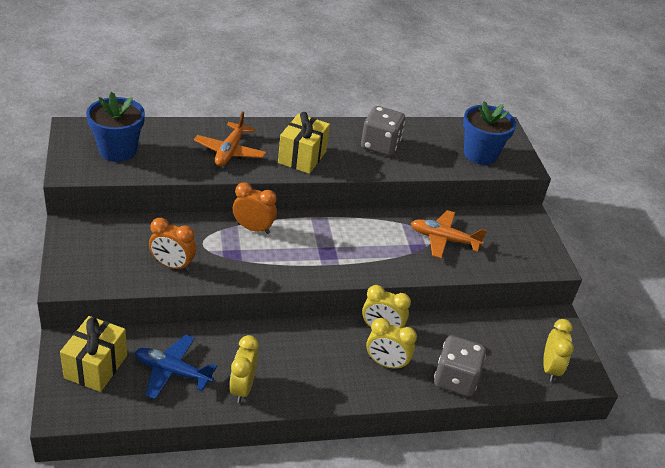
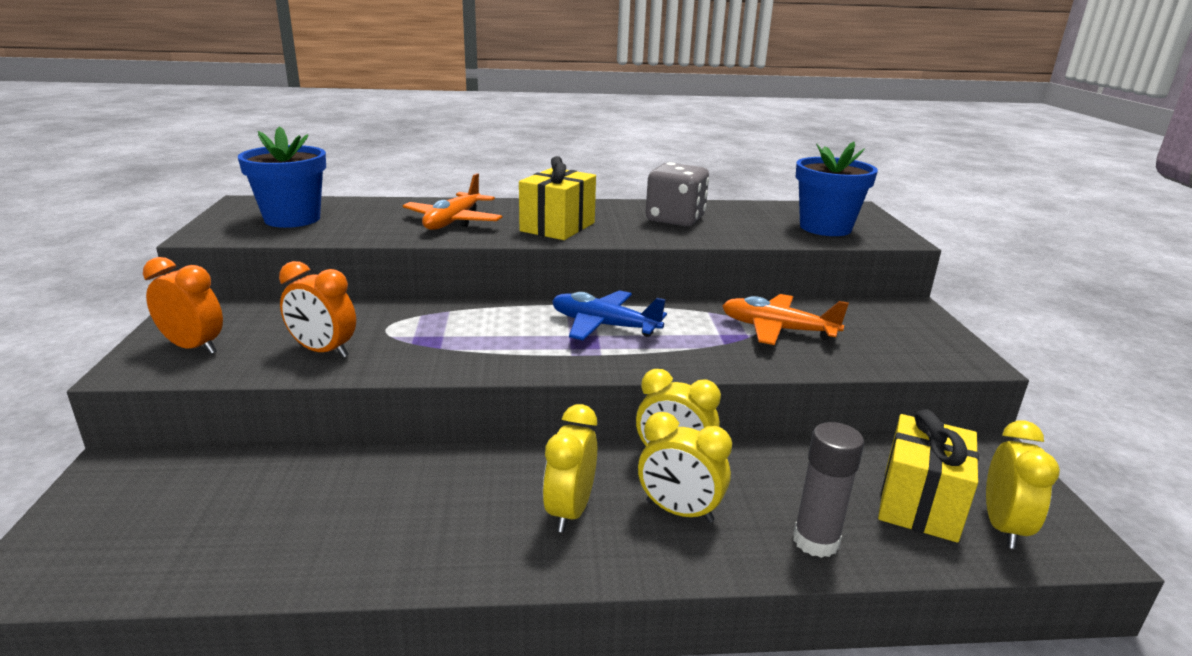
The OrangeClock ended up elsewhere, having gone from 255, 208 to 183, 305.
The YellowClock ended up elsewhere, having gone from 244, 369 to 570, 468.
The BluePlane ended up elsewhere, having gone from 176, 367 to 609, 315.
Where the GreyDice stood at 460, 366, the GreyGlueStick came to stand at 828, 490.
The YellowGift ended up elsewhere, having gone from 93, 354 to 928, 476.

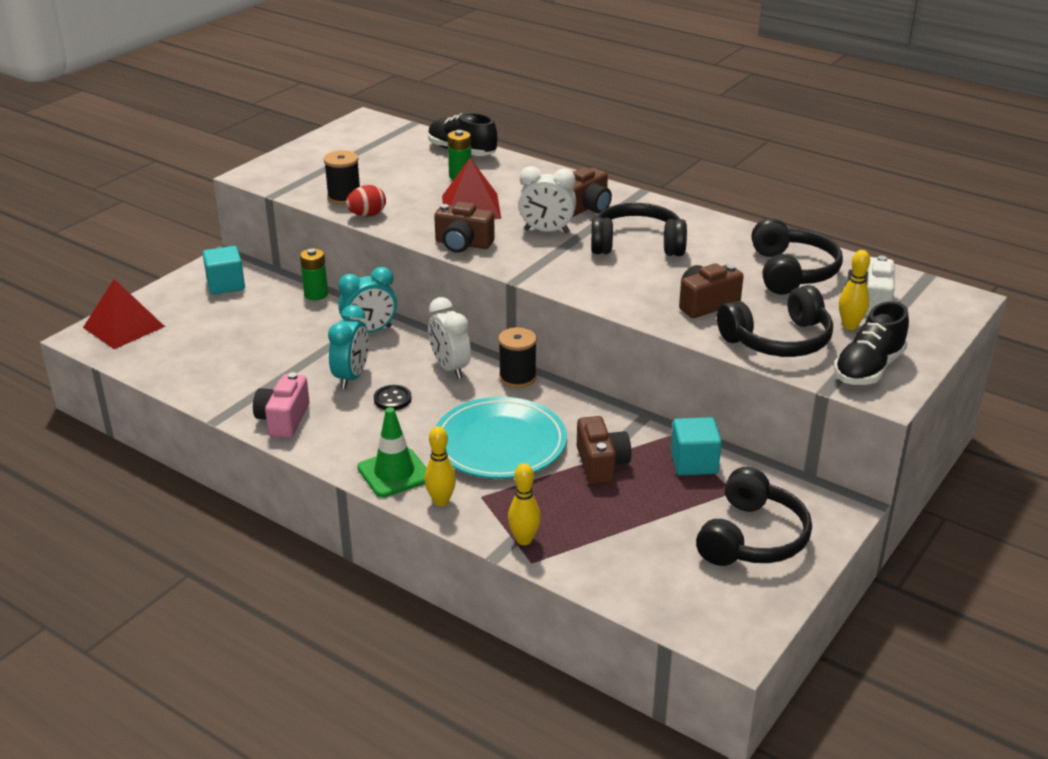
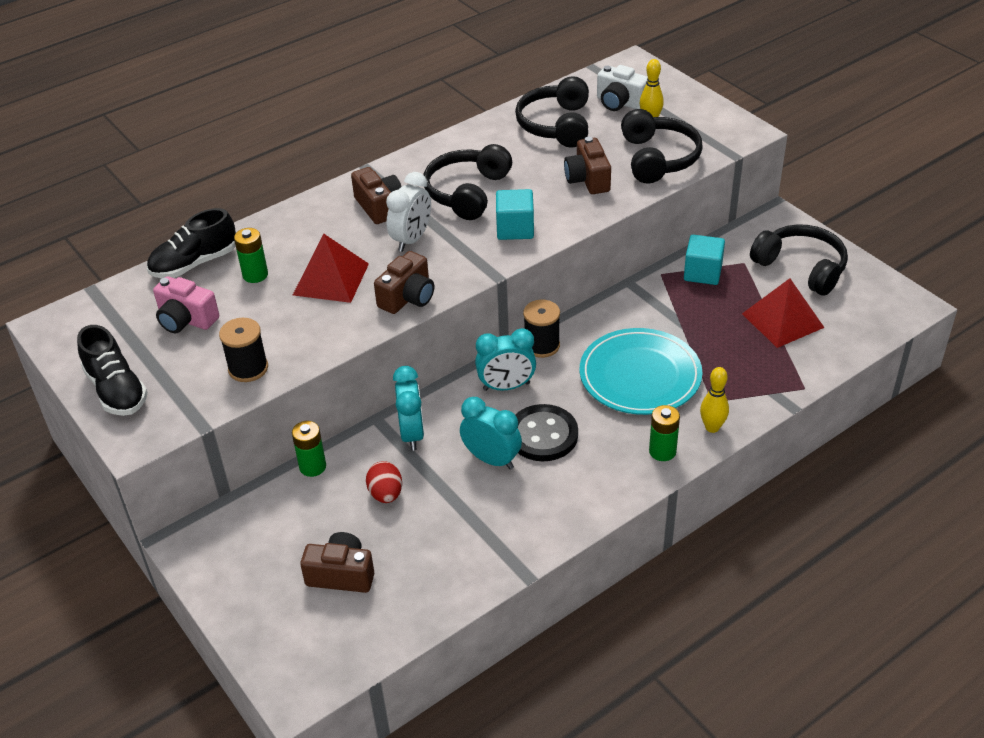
The BlackShoe ended up elsewhere, having gone from 871, 343 to 112, 370.
The PinkCamera ended up elsewhere, having gone from 281, 405 to 186, 304.
The BrownCamera ended up elsewhere, having gone from 604, 450 to 337, 562.
The RedEgg ended up elsewhere, having gone from 366, 200 to 384, 482.
What was the WhiteClock at 450, 338 turned into the TurquoiseClock at 505, 359.
The TurquoiseCube ended up elsewhere, having gone from 224, 270 to 515, 214.
The BlackHeadphones at 797, 256 ended up facing another way, 105 degrees counterclockwise from before.
The size of the BlackButton at 393, 397 changed by a factor of 1.85.
Where the GreenTrafficCone stood at 391, 452, the GreenBattery came to stand at 664, 433.
The RedPyramid ended up elsewhere, having gone from 124, 314 to 783, 313.
The second view lost the YellowBowlingPin at 524, 504.

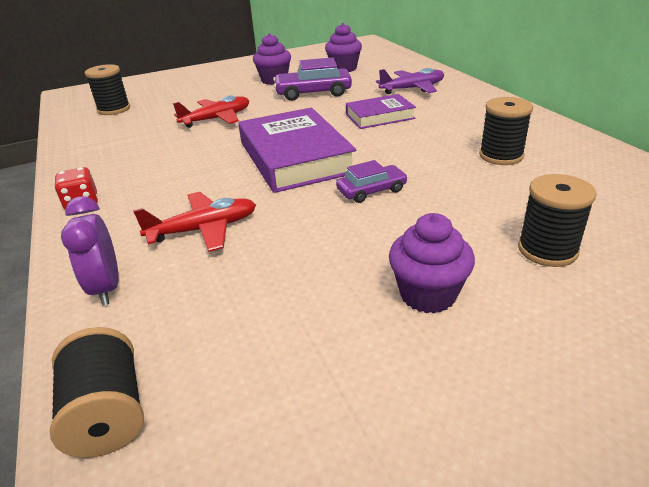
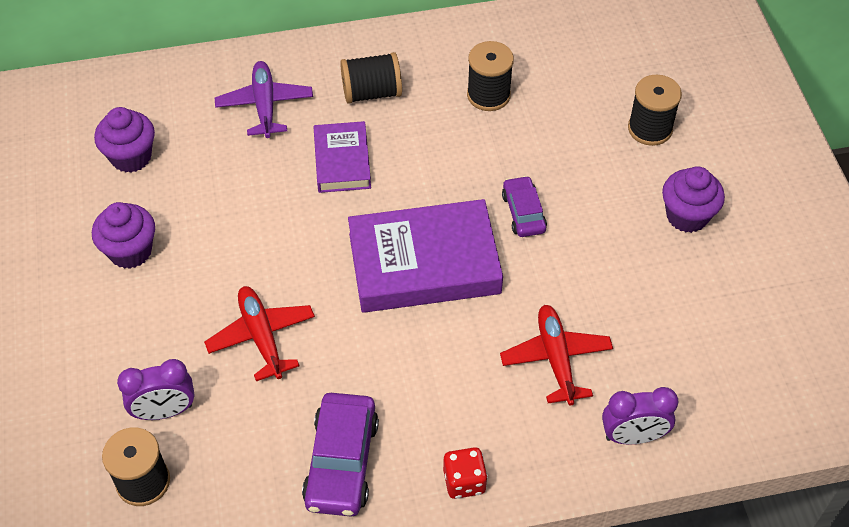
The second view gained the PurpleClock at 156, 389.
The PurpleCar ended up elsewhere, having gone from 312, 79 to 340, 454.
The BlackSpool ended up elsewhere, having gone from 97, 392 to 371, 78.

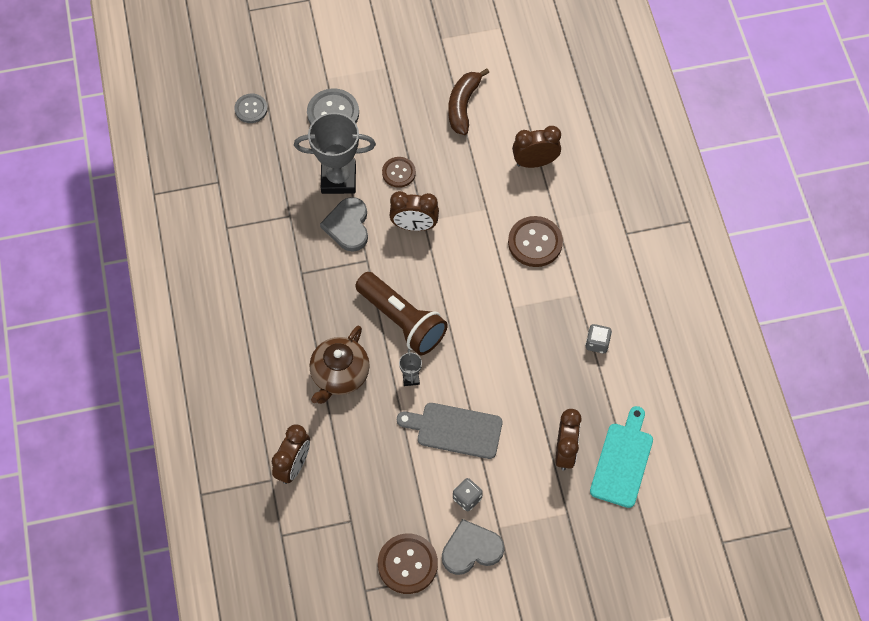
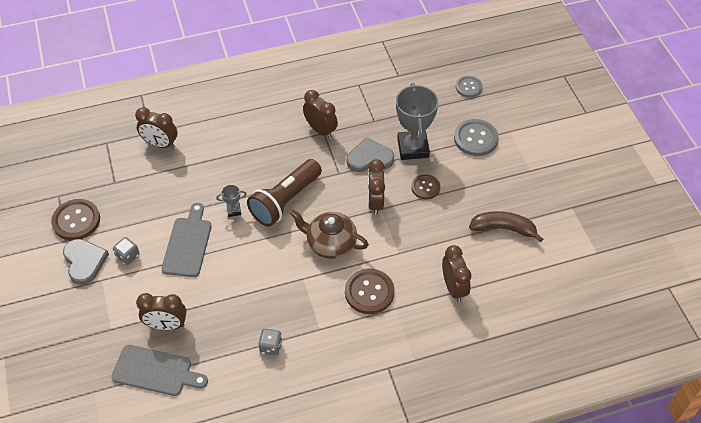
What was the TurquoiseCuttingBoard at 621, 457 turned into the GreyCuttingBoard at 159, 370.
The BrownTeapot ended up elsewhere, having gone from 339, 364 to 329, 234.
The second view gained the BrownClock at 320, 114.

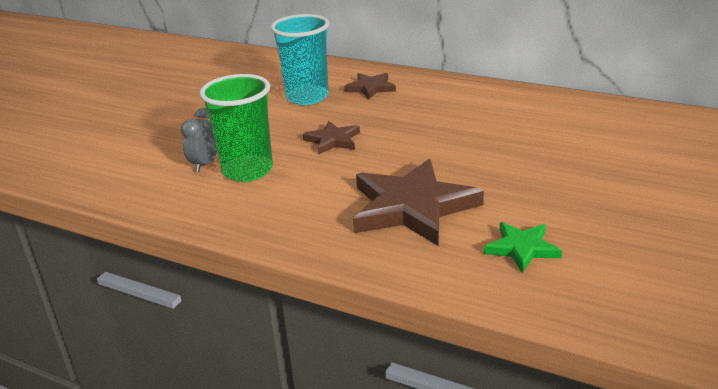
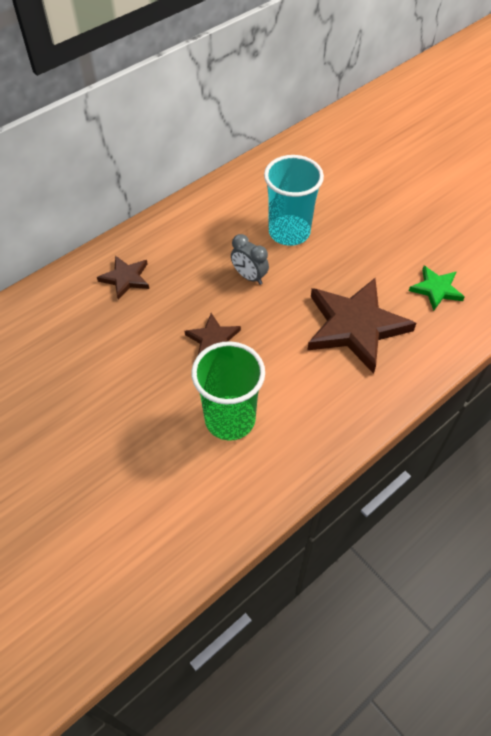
The GreyClock ended up elsewhere, having gone from 199, 140 to 250, 259.
The TurquoiseCup ended up elsewhere, having gone from 300, 59 to 294, 200.

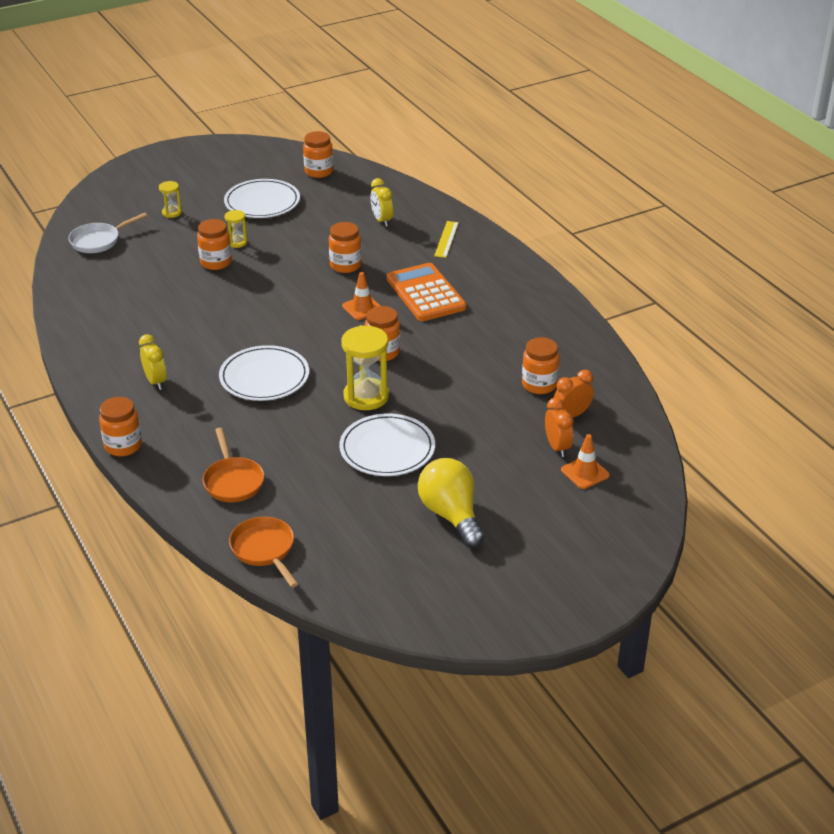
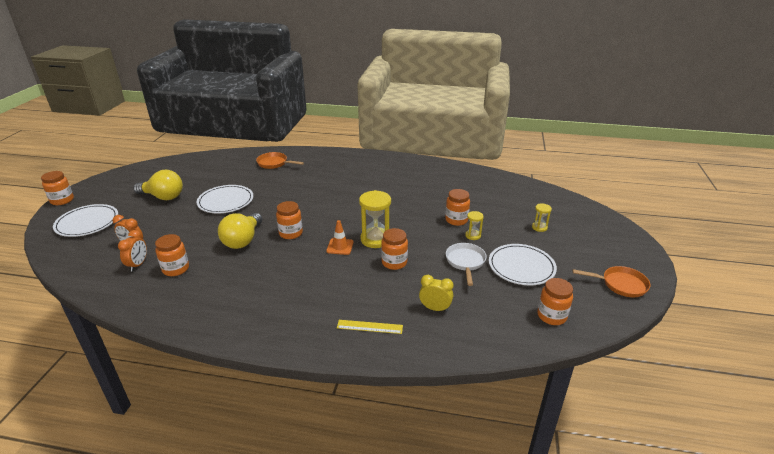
The OrangeJar ended up elsewhere, having gone from 120, 426 to 57, 188.
The WhitePlate ended up elsewhere, having gone from 264, 373 to 85, 220.
The second view gained the YellowLightBulb at 240, 231.
The YellowRuler at 446, 239 ended up facing another way, 45 degrees counterclockwise from before.
The YellowHourglass ended up elsewhere, having gone from 365, 367 to 375, 219.
The WhitePan ended up elsewhere, having gone from 107, 233 to 466, 264.
The OrangePan ended up elsewhere, having gone from 263, 552 to 611, 281.
The second view lost the YellowClock at 153, 362.
The second view lost the OrangeCalculator at 427, 292.
The second view lost the OrangeTrafficCone at 585, 461.

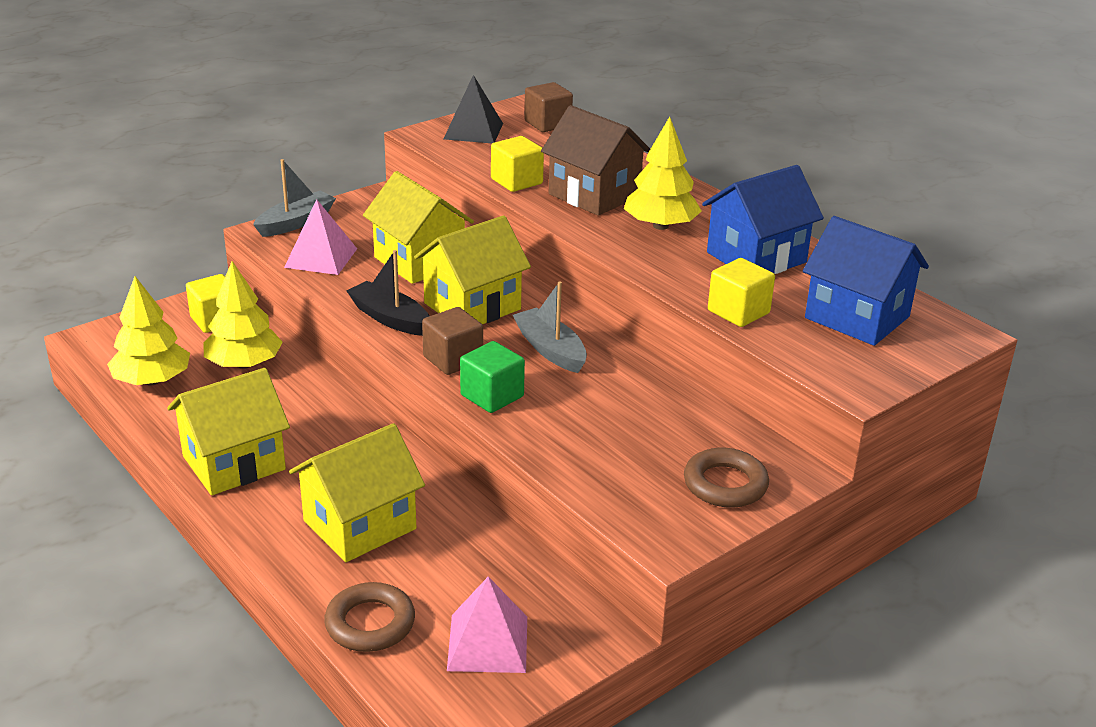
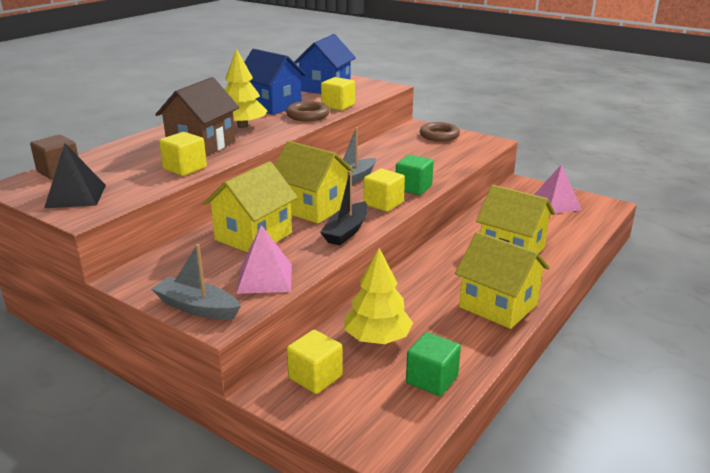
The BrownRing ended up elsewhere, having gone from 369, 617 to 308, 111.
What was the BrownCube at 452, 341 turned into the YellowCube at 384, 190.
Where the YellowTree stood at 148, 330, the GreenCube came to stand at 433, 364.

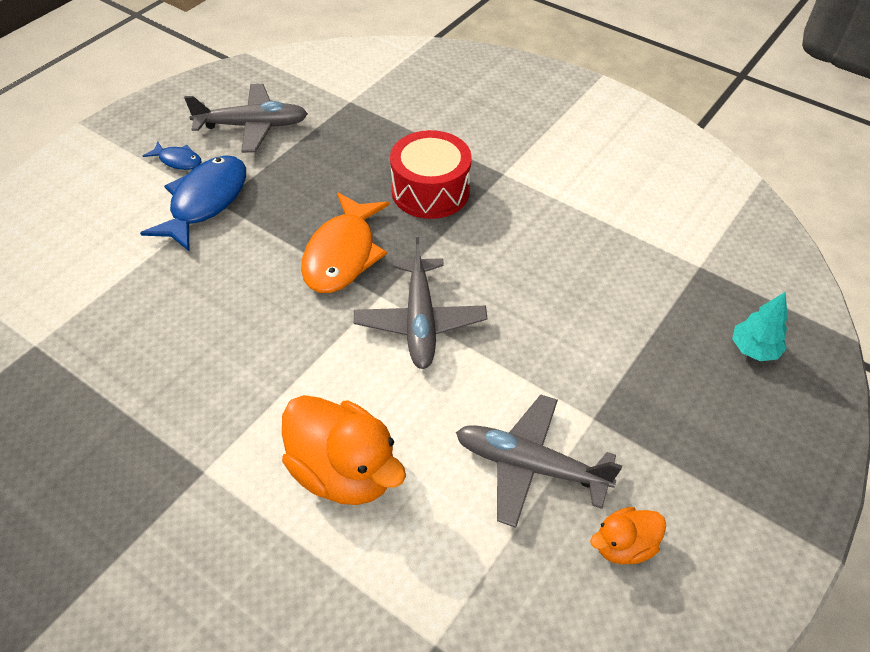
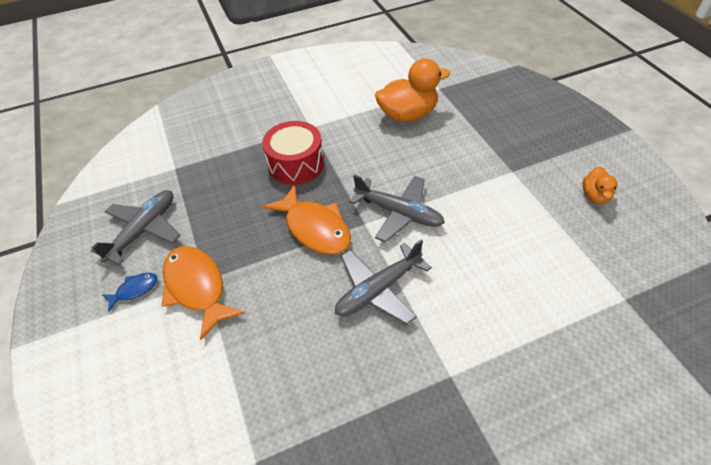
What was the BlueFish at 193, 203 turned into the OrangeFish at 203, 293.
The GreyPlane ended up elsewhere, having gone from 539, 461 to 383, 282.
The OrangeDuck ended up elsewhere, having gone from 344, 450 to 412, 90.
The second view lost the TurquoiseTree at 760, 326.

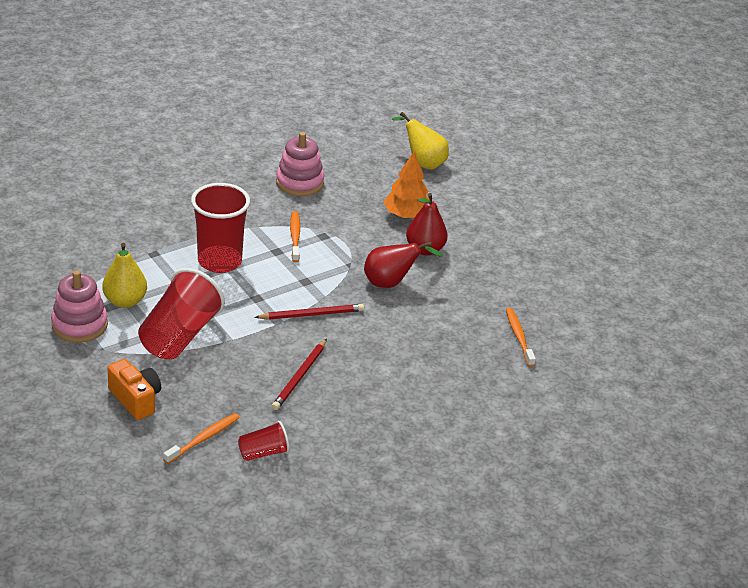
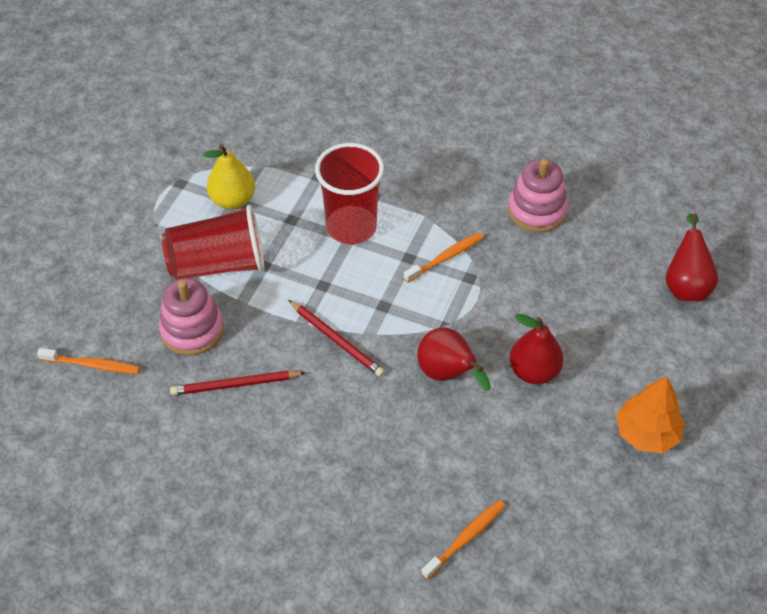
The PinkStackingToy ended up elsewhere, having gone from 79, 306 to 191, 316.
The OrangeTree ended up elsewhere, having gone from 406, 185 to 650, 414.
What was the YellowPear at 420, 141 turned into the RedPear at 691, 257.
The second view lost the OrangeCamera at 134, 389.
The second view lost the RedCup at 263, 441.

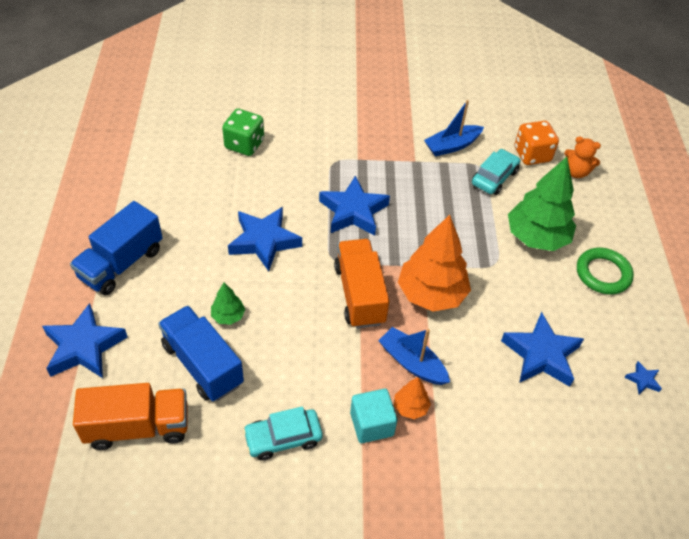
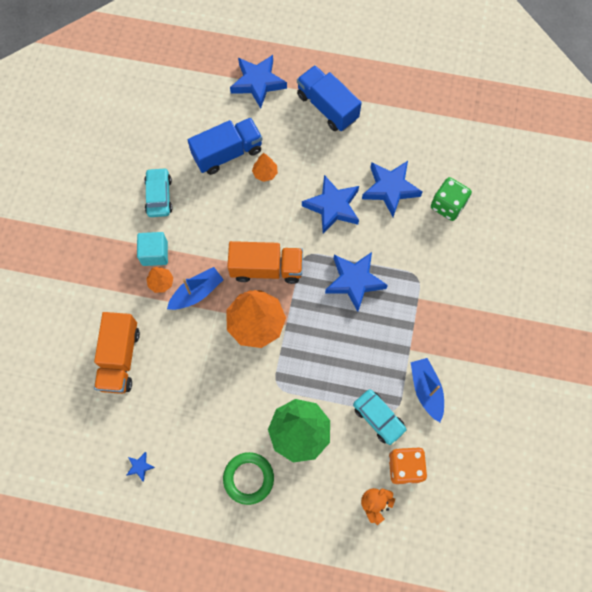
The OrangeTruck ended up elsewhere, having gone from 130, 416 to 117, 353.
What was the GreenTree at 228, 304 turned into the OrangeTree at 265, 167.
The BlueStar ended up elsewhere, having gone from 542, 349 to 392, 189.

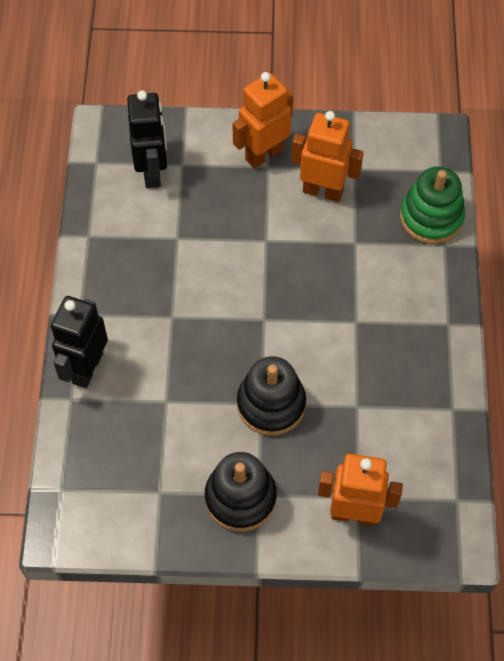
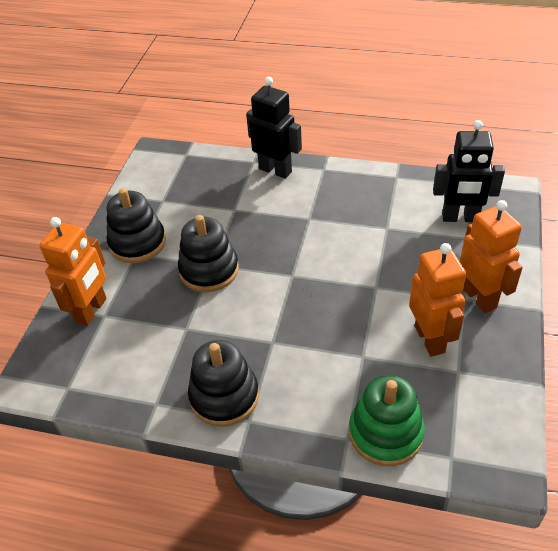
The second view gained the BlackStackingToy at 223, 383.
The OrangeRobot at 327, 156 ended up facing another way, 45 degrees counterclockwise from before.

